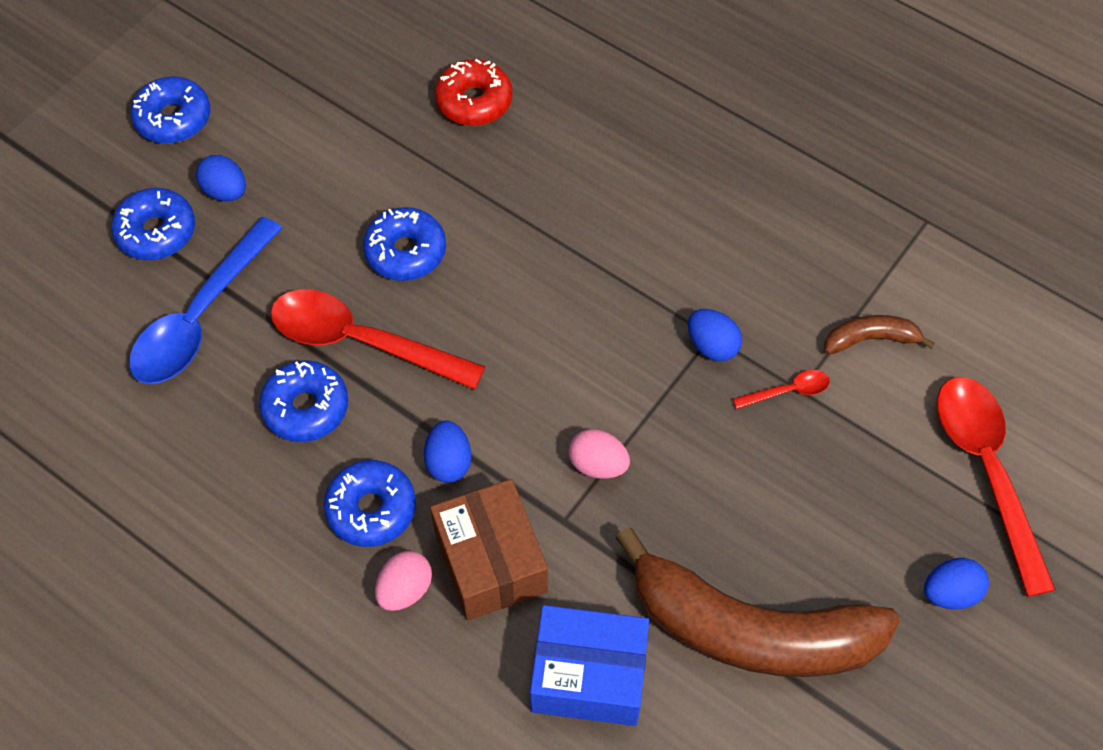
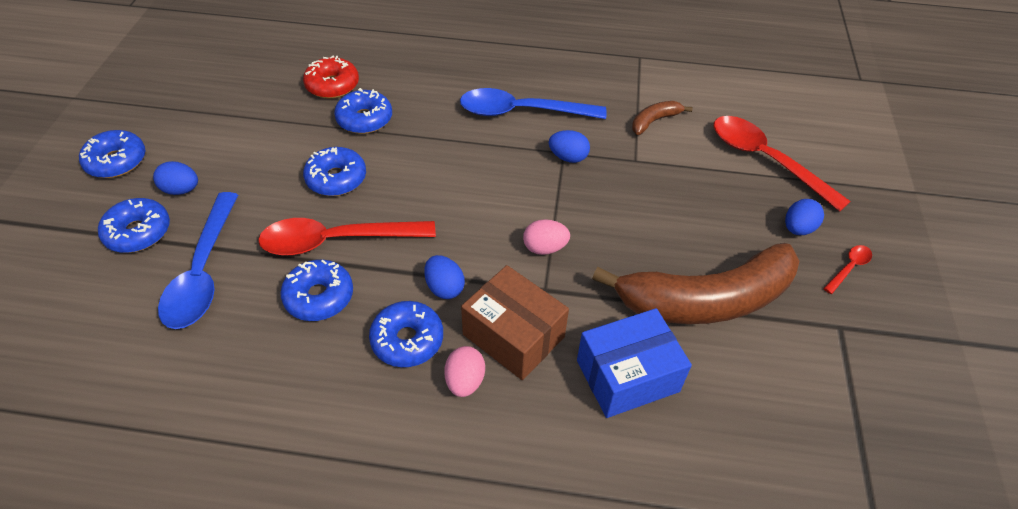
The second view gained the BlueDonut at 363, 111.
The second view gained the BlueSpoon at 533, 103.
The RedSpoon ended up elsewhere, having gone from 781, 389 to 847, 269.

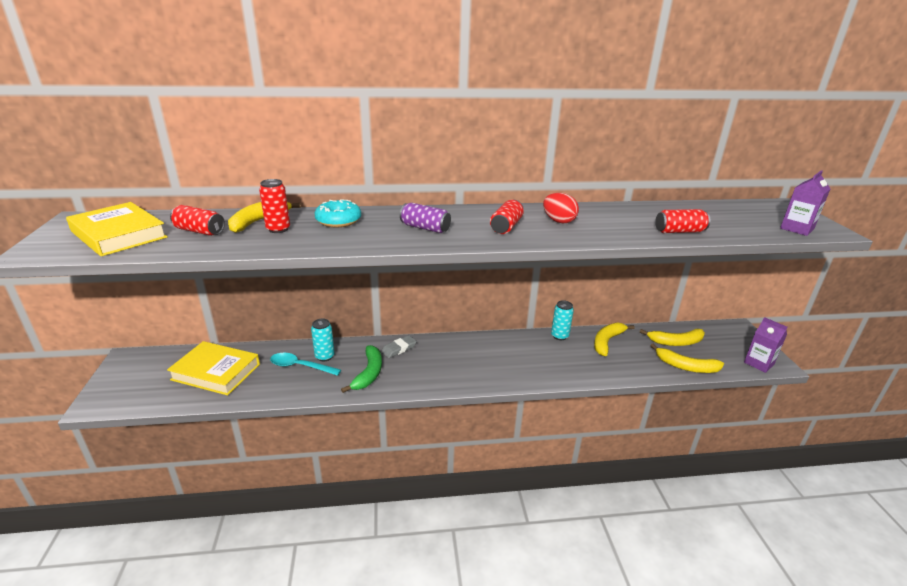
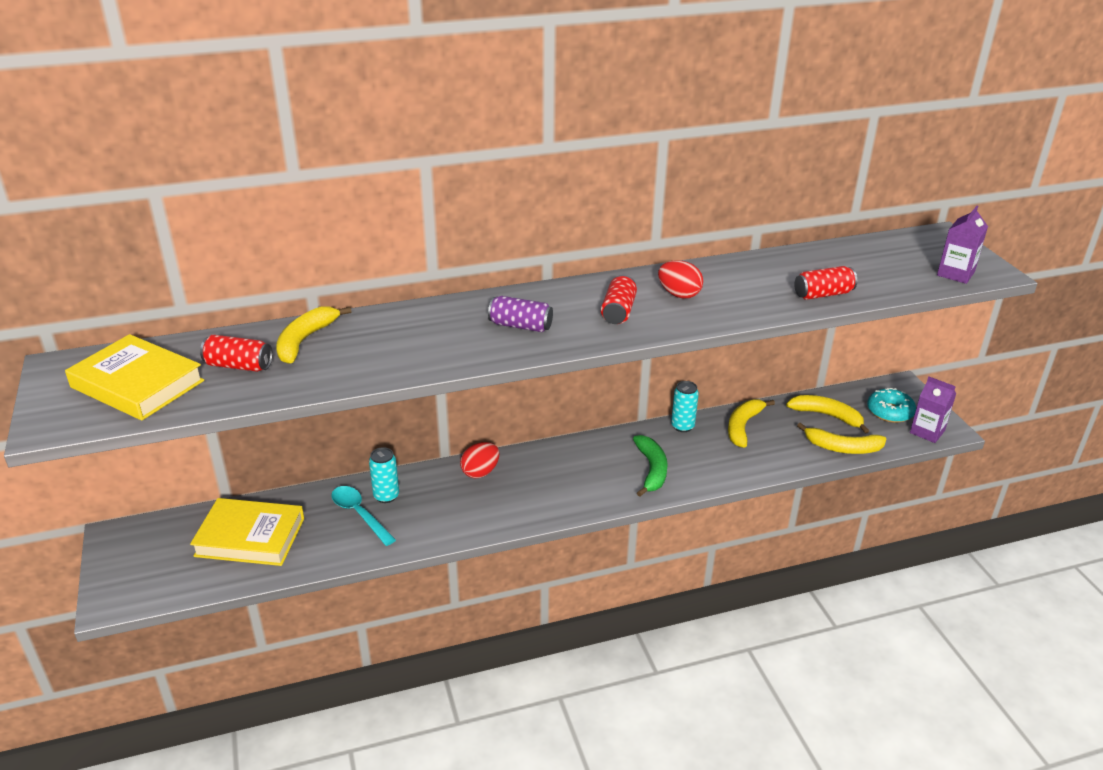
The TurquoiseSpoon at 305, 364 ended up facing another way, 45 degrees clockwise from before.
Where the GreyEraser stood at 399, 346, the RedEgg came to stand at 479, 460.
The GreenBanana ended up elsewhere, having gone from 361, 369 to 650, 466.
The YellowBanana at 672, 337 ended up facing another way, 135 degrees counterclockwise from before.
The TurquoiseDonut ended up elsewhere, having gone from 337, 213 to 891, 405.
The second view lost the RedCan at 274, 206.

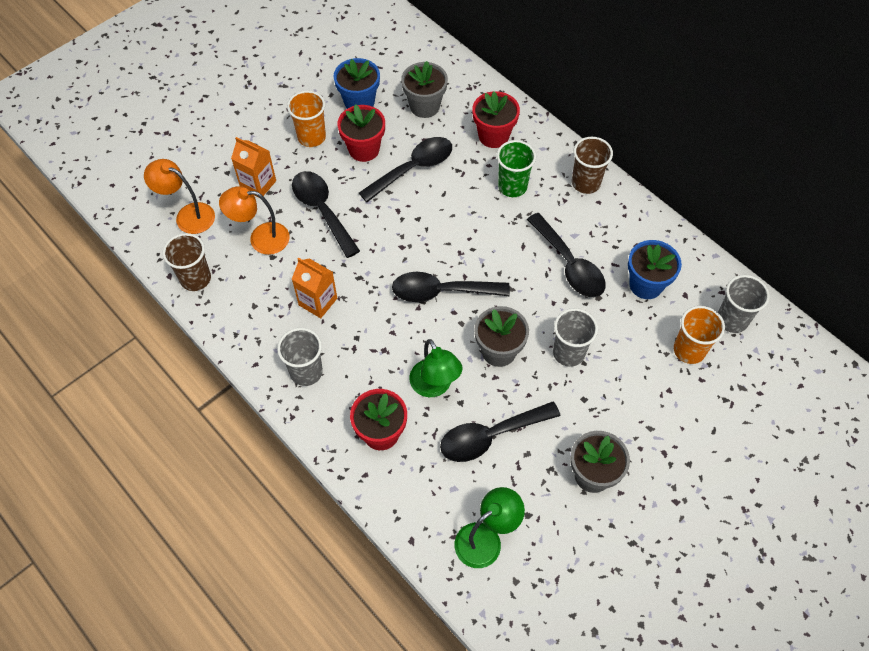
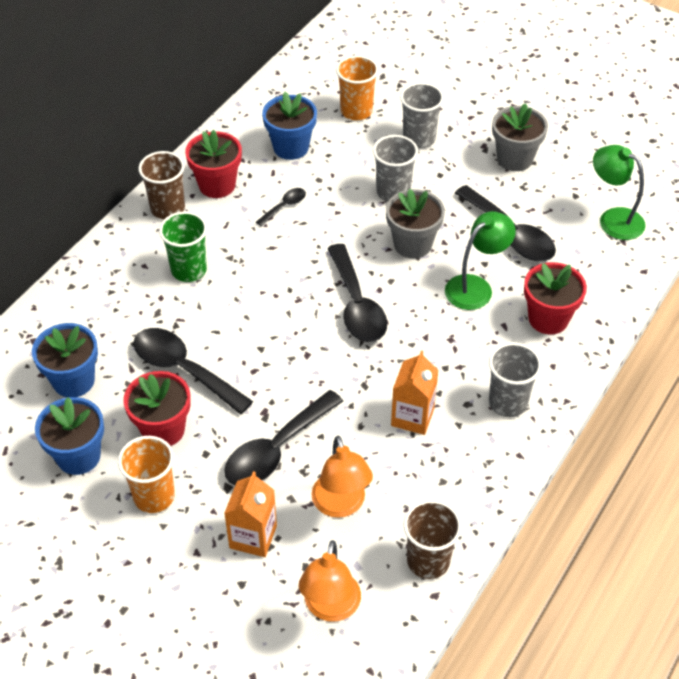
What was the GreyFlowerPot at 424, 89 turned into the BlueFlowerPot at 65, 360.
The RedFlowerPot ended up elsewhere, having gone from 496, 119 to 213, 164.
The size of the BlackSpoon at 566, 255 changed by a factor of 0.49.
The GreyCup ended up elsewhere, having gone from 744, 304 to 422, 115.

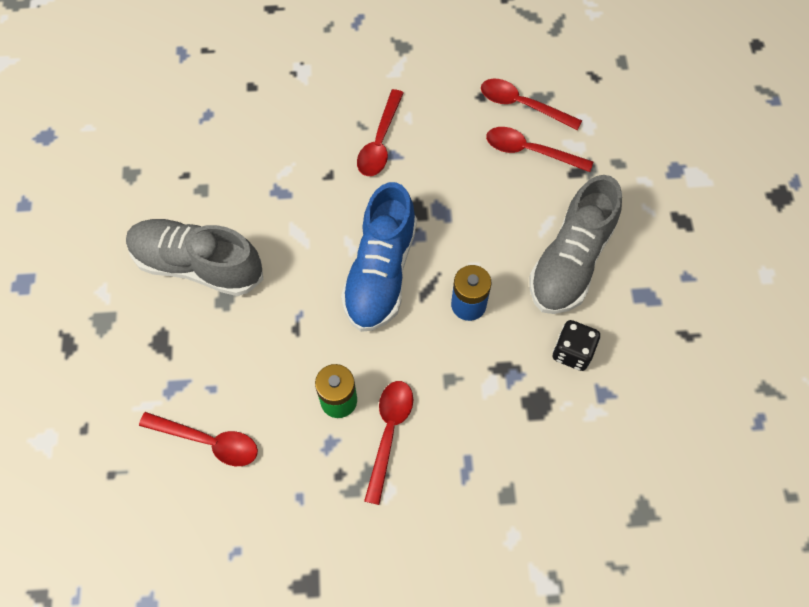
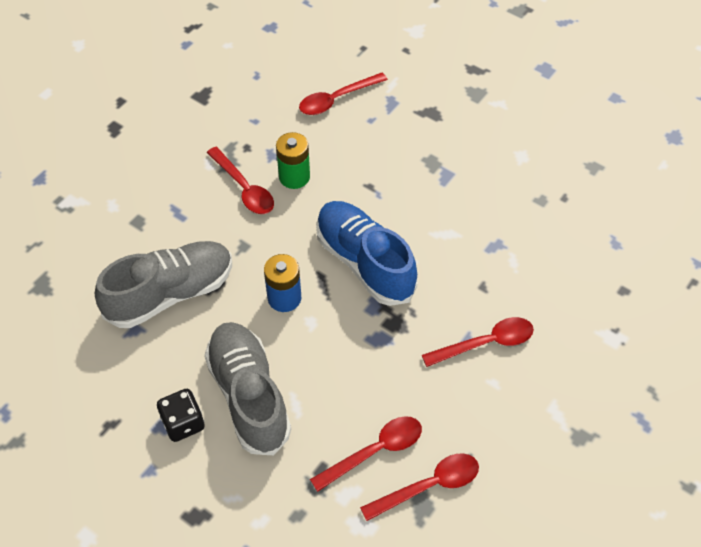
The GreyShoe ended up elsewhere, having gone from 194, 257 to 163, 284.
The BlackDice ended up elsewhere, having gone from 576, 345 to 181, 415.
The RedSpoon at 380, 132 ended up facing another way, 105 degrees clockwise from before.

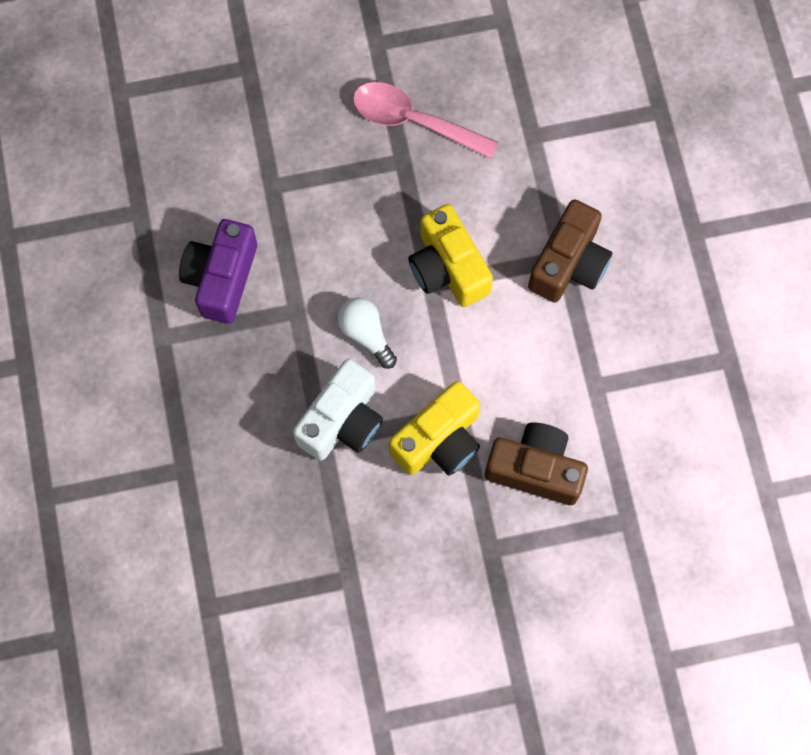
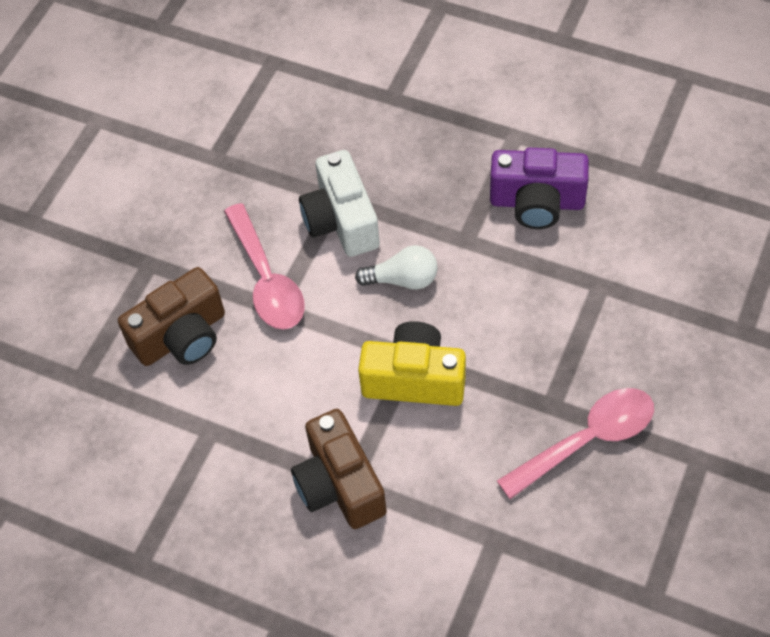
Where the YellowCamera stood at 434, 428, the PinkSpoon came to stand at 264, 266.
The PurpleCamera at 218, 271 ended up facing another way, 135 degrees clockwise from before.

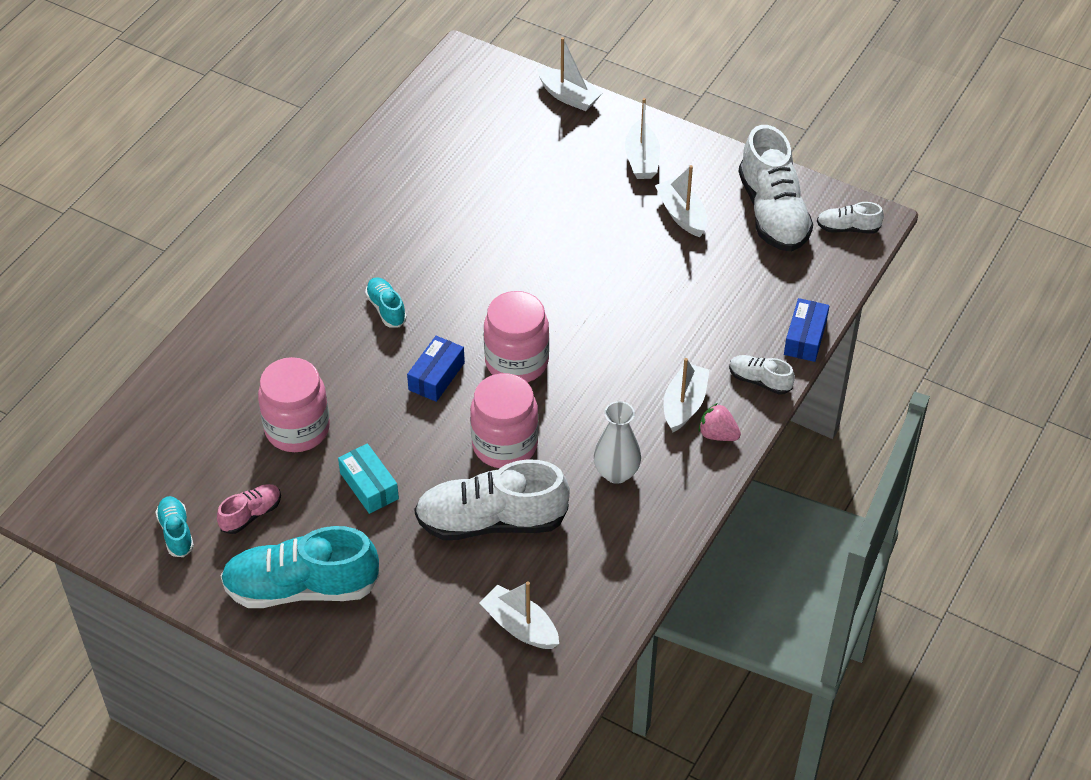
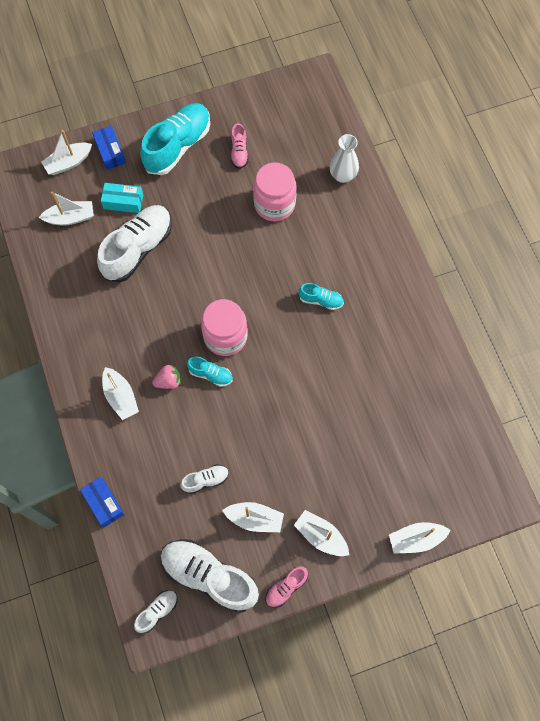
The second view gained the WhiteBoat at 66, 152.
The BlueBox ended up elsewhere, having gone from 436, 369 to 109, 148.
The TurquoiseBox ended up elsewhere, having gone from 368, 478 to 122, 198.
The PinkStrawberry ended up elsewhere, having gone from 720, 422 to 166, 376.
The WhiteShoe ended up elsewhere, having gone from 762, 375 to 204, 479.
The TurquoiseShoe ended up elsewhere, having gone from 175, 526 to 210, 372.
The second view gained the PinkShoe at 286, 587.
The WhiteVase ended up elsewhere, having gone from 617, 442 to 344, 158.
The second view lost the PinkJar at 504, 420.

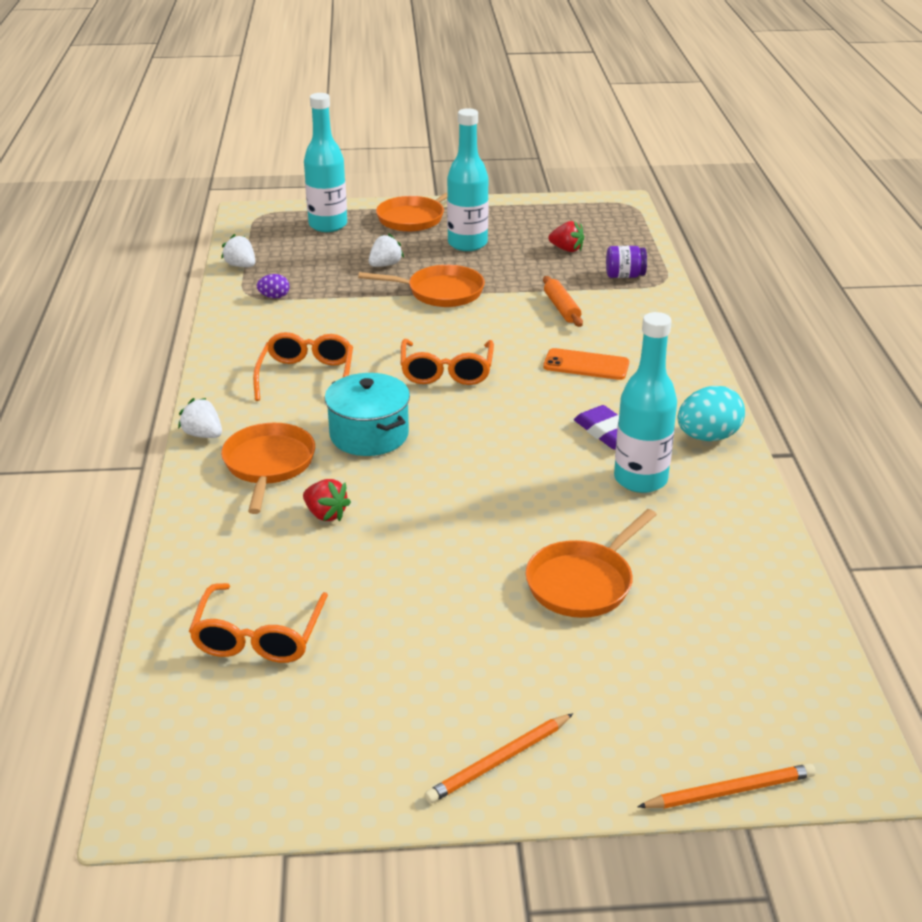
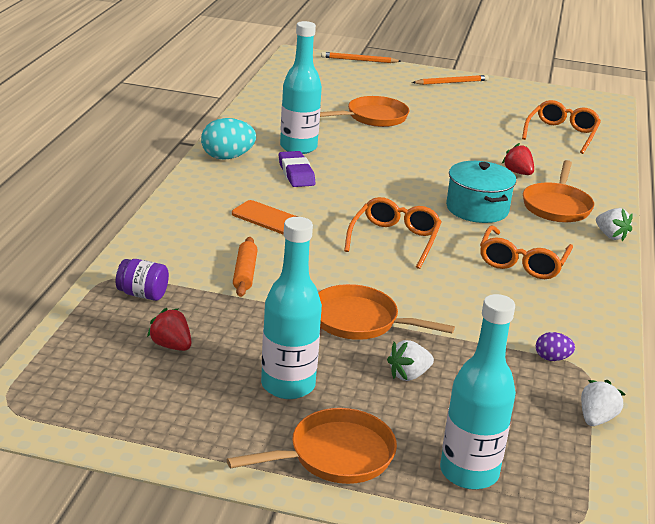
The WhiteStrawberry at 238, 250 ended up facing another way, 120 degrees counterclockwise from before.

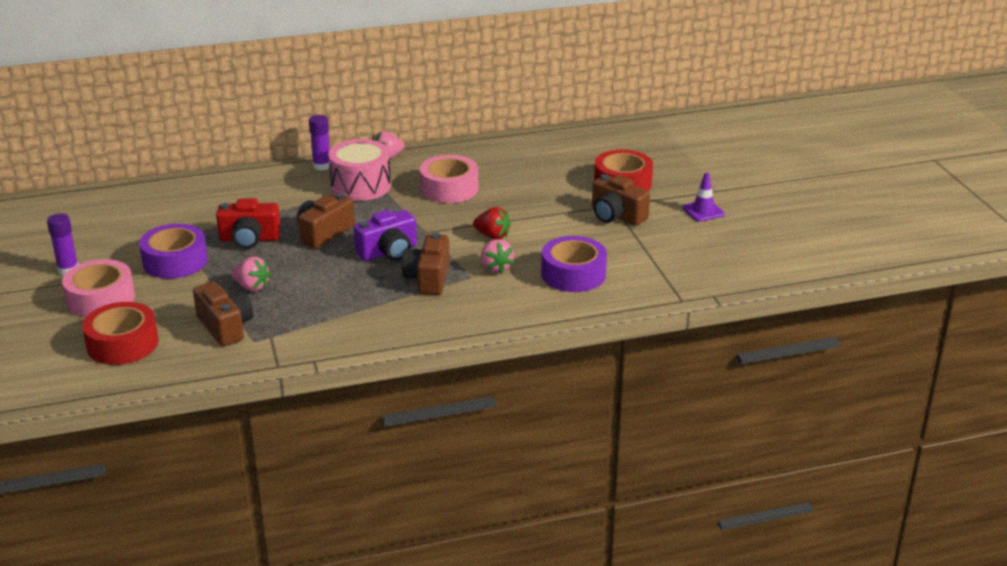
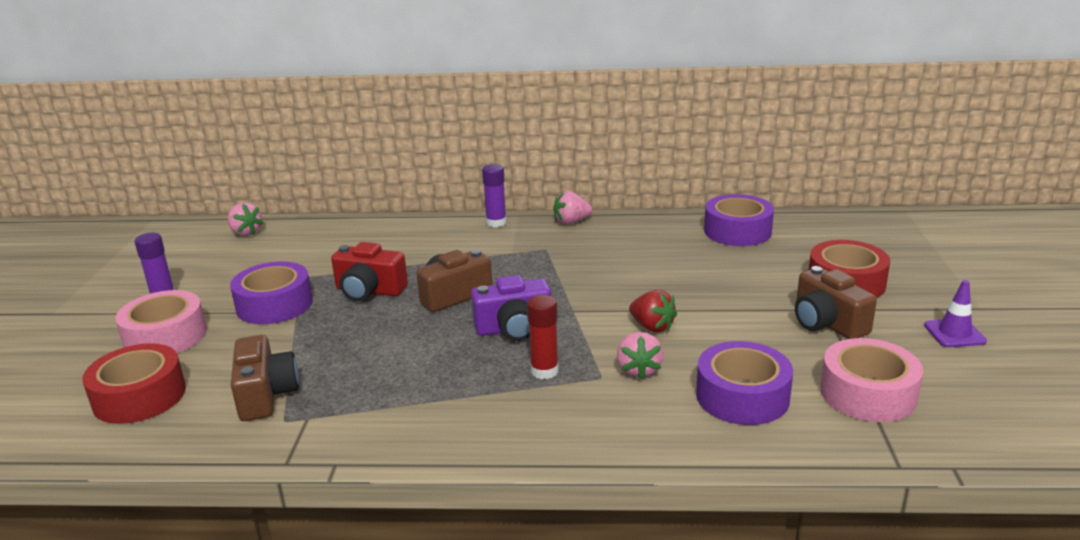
The PinkStrawberry ended up elsewhere, having gone from 251, 274 to 246, 219.
Where the BrownCamera stood at 426, 263, the RedGlueStick came to stand at 542, 337.
The second view gained the PurpleTape at 739, 220.
The PinkTape ended up elsewhere, having gone from 449, 179 to 871, 380.
The second view lost the PinkDrum at 359, 170.

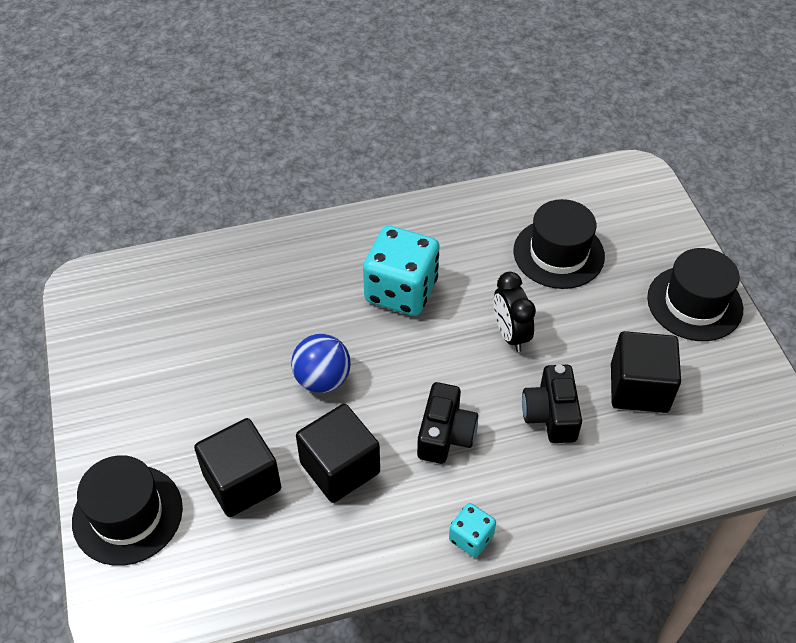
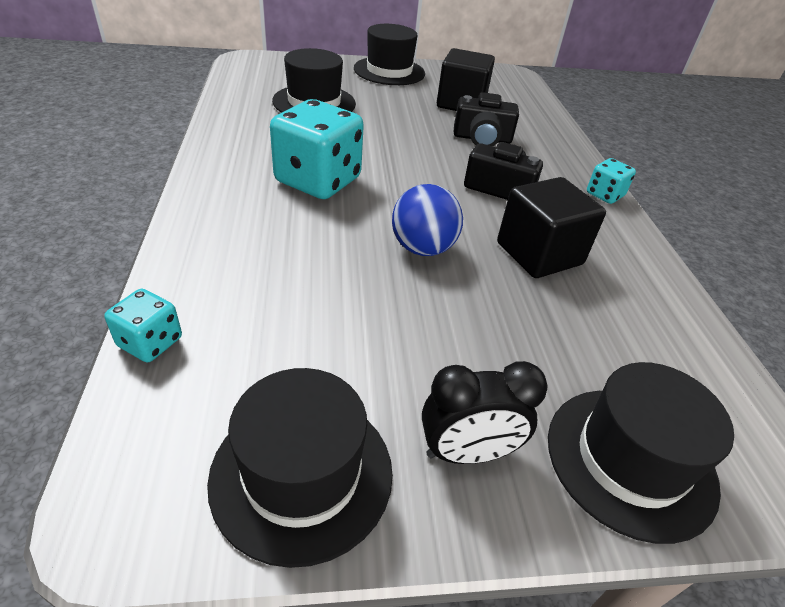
The second view gained the TurquoiseDice at 143, 325.
The second view gained the BlackHat at 300, 468.
The BlackClock ended up elsewhere, having gone from 514, 312 to 485, 412.
The second view lost the BlackCube at 237, 467.

